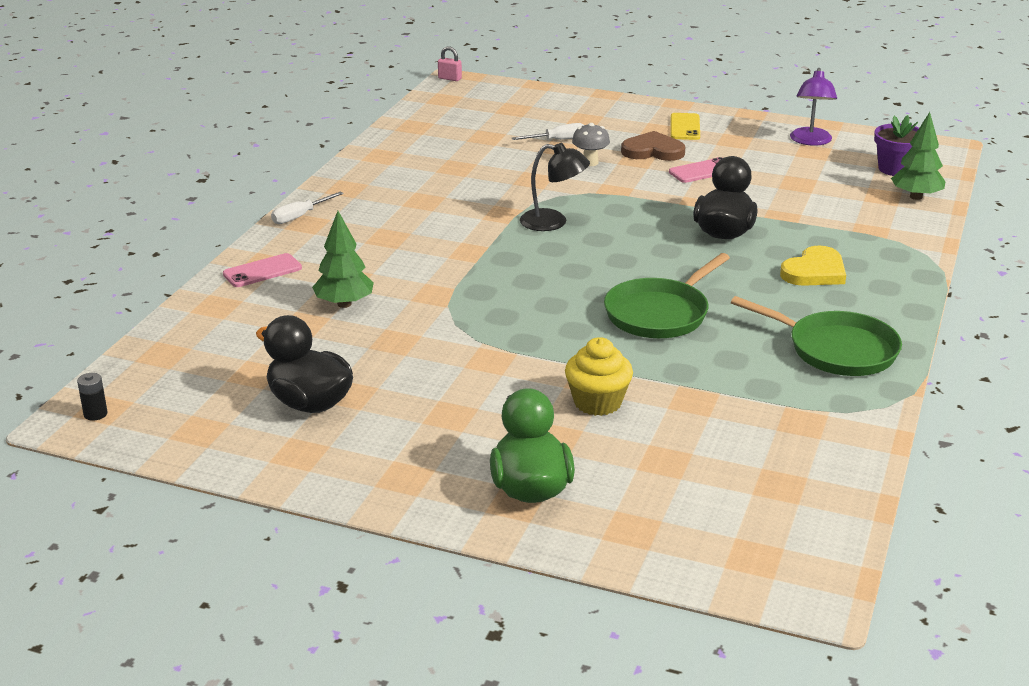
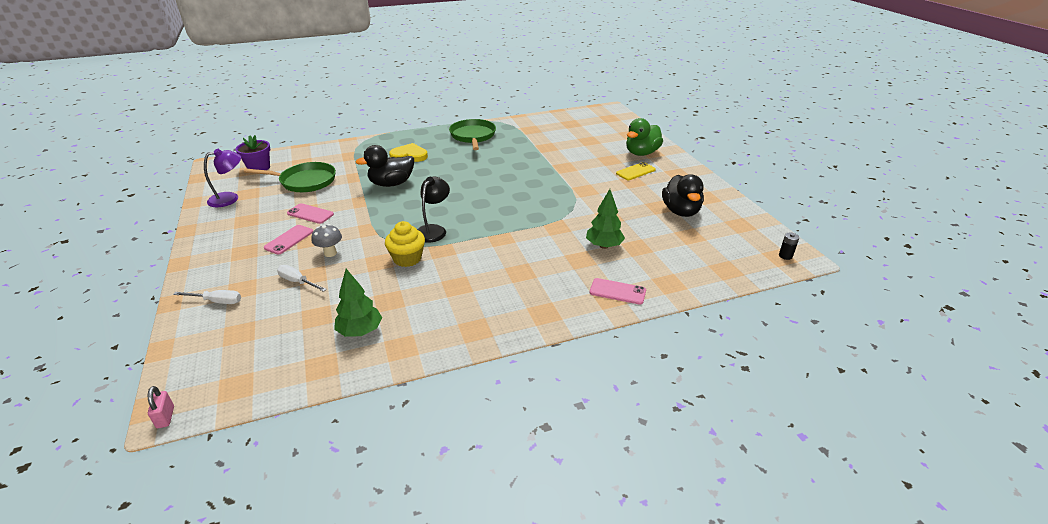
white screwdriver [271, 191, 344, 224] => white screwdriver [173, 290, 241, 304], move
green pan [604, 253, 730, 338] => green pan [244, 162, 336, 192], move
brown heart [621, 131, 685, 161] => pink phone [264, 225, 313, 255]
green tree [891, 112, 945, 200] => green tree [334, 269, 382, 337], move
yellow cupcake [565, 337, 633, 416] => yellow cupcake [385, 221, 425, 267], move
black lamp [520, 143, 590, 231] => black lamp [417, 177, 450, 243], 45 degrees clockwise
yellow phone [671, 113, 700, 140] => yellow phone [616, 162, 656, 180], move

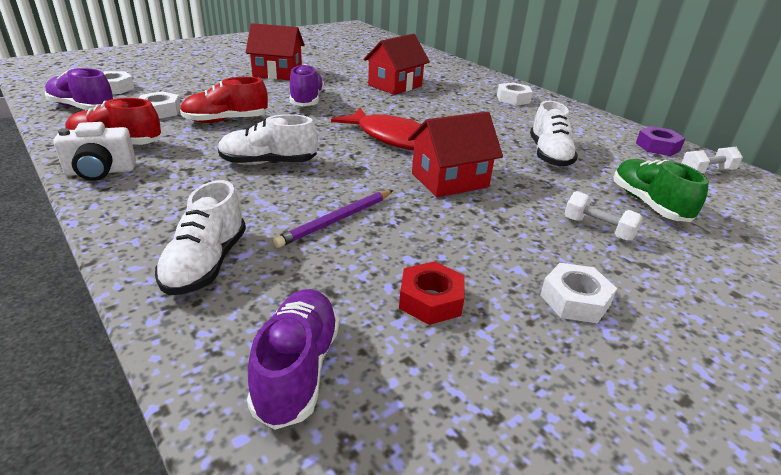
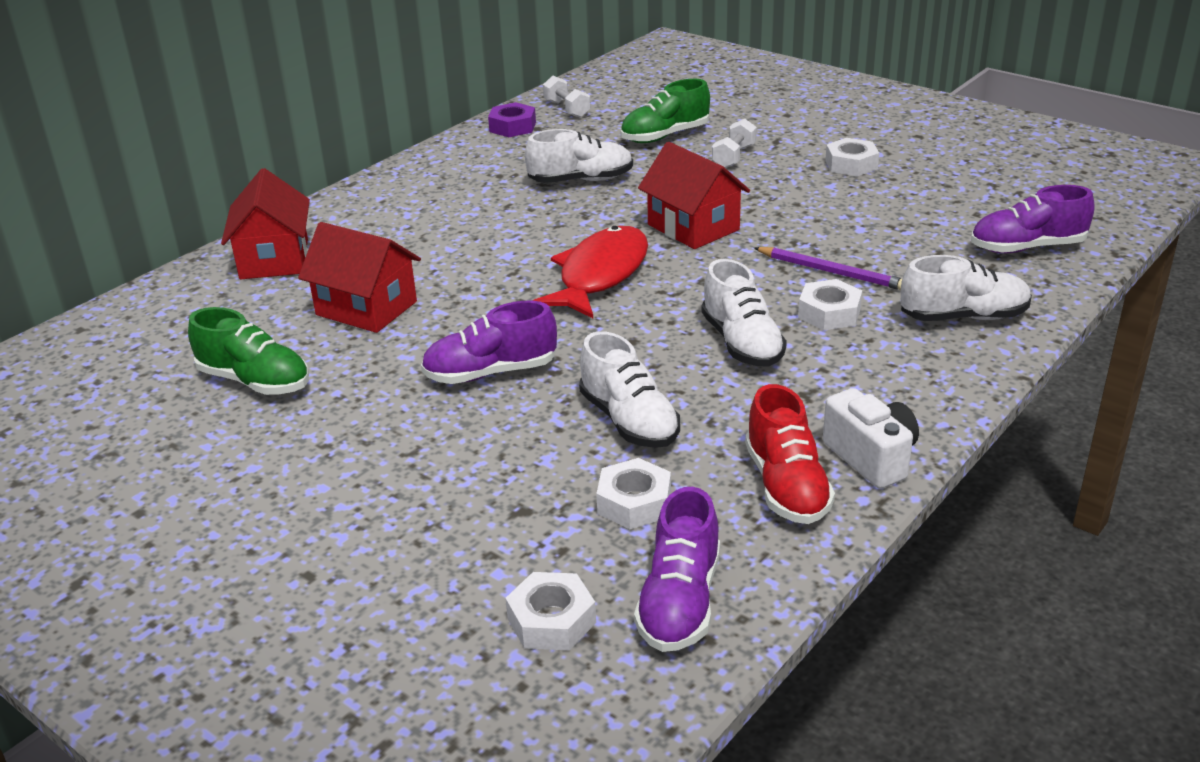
nothing => green shoe [188, 307, 309, 395]
red house [246, 23, 305, 80] => red house [221, 168, 310, 279], move
red shoe [180, 77, 268, 123] => white shoe [579, 331, 680, 448]
white nut [497, 82, 533, 106] => white nut [798, 279, 862, 330], move
red nut [399, 261, 464, 325] => nothing

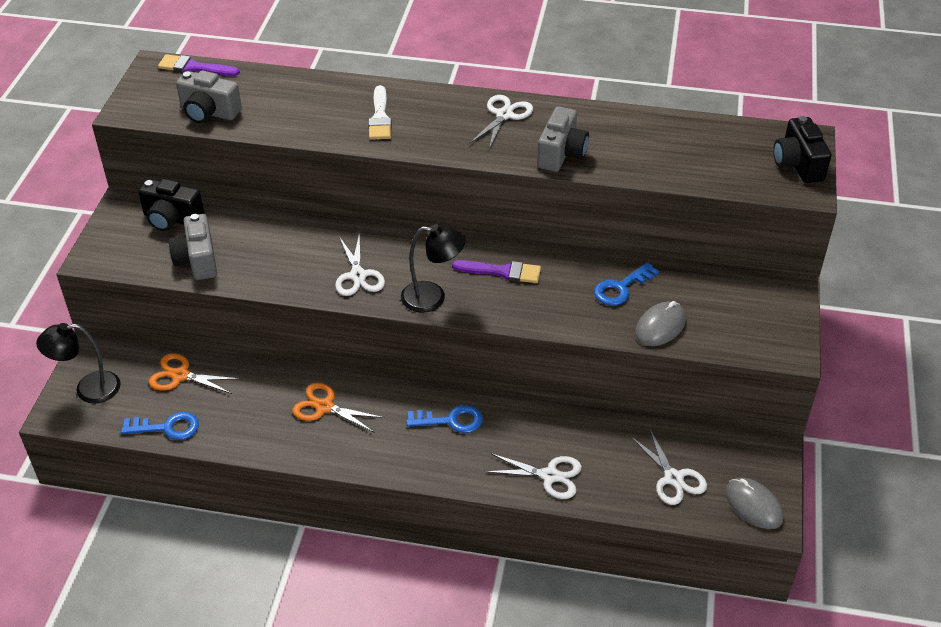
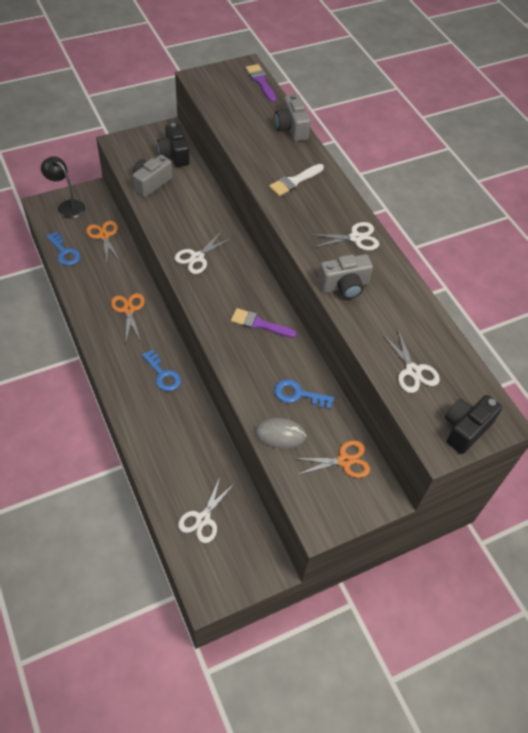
purple brush [452, 260, 541, 283] => purple brush [231, 308, 297, 338], 135 degrees clockwise
grey camera [176, 70, 242, 123] => grey camera [275, 94, 311, 141], move
nothing => orange scissors [293, 440, 370, 478]
white scissors [485, 453, 582, 499] => white scissors [382, 329, 440, 393], move
black lamp [401, 224, 466, 312] => nothing
grey mouse [725, 478, 783, 529] => nothing

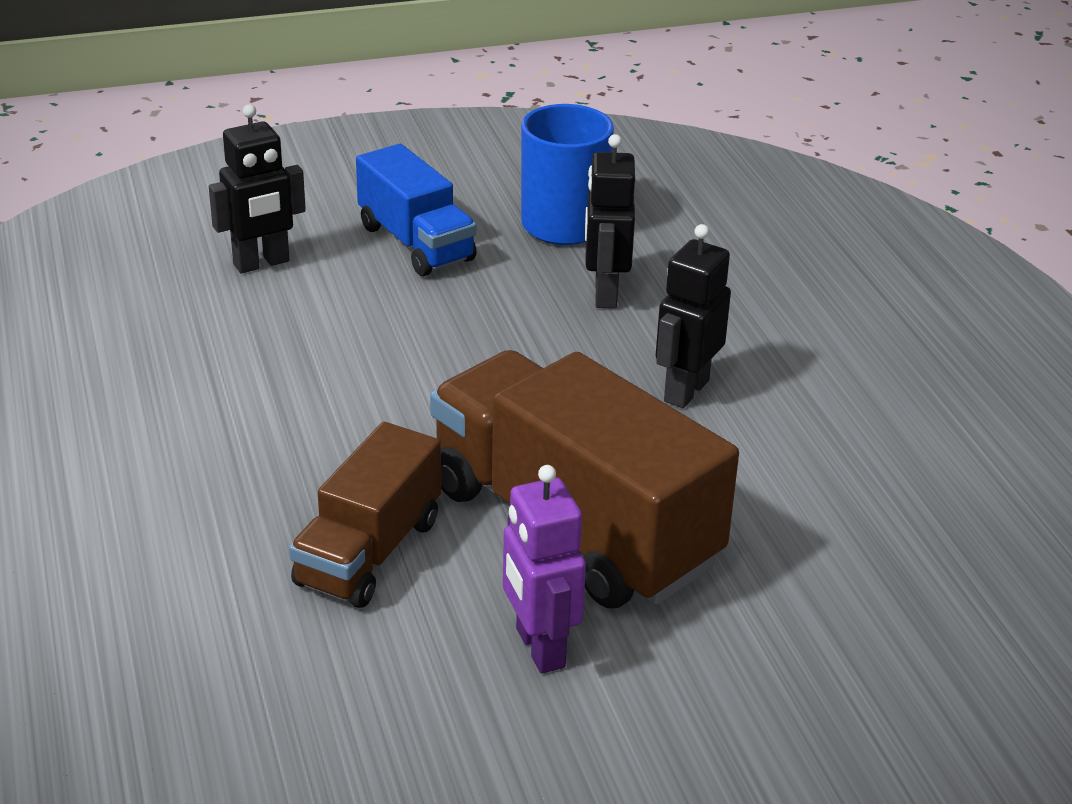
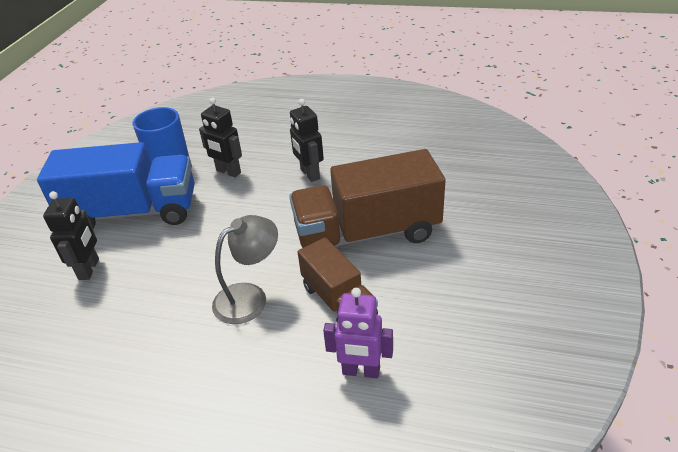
blue truck [356, 144, 477, 276] => blue truck [37, 142, 195, 229], x1.73
nothing => grey lamp [212, 215, 278, 324]
purple robot [503, 465, 586, 674] => purple robot [323, 288, 393, 378], move

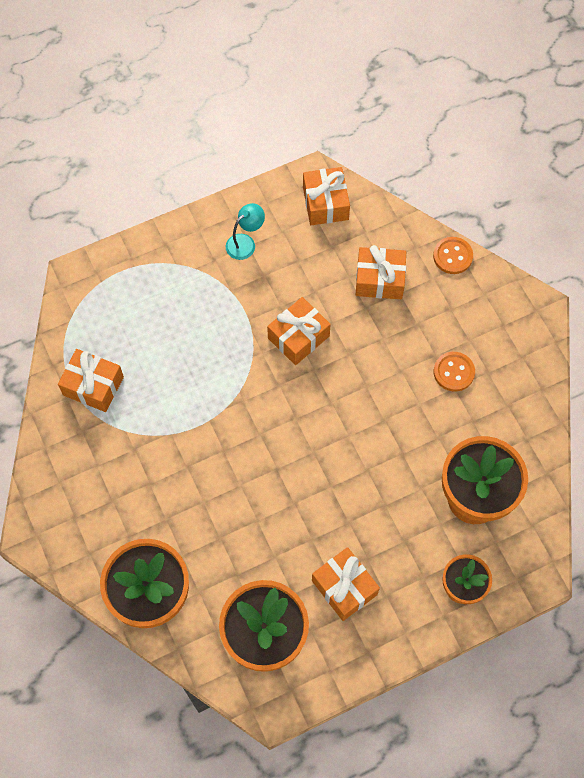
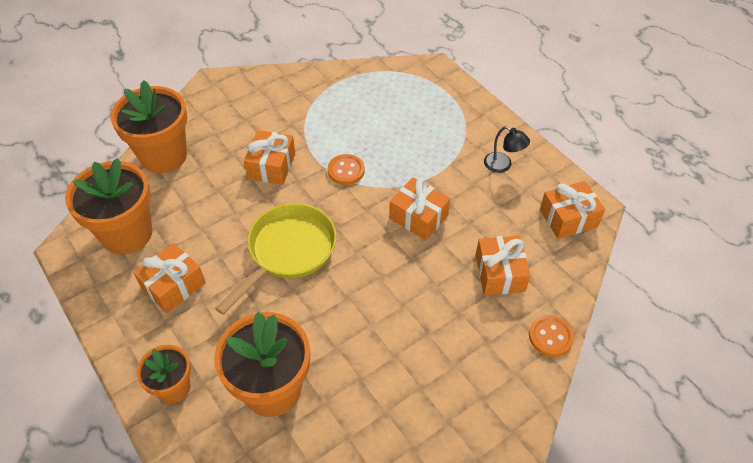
nothing => yellow pan [215, 203, 336, 315]
orange gift [58, 349, 124, 412] => orange gift [244, 130, 295, 185], move
orange button [434, 352, 475, 391] => orange button [328, 154, 365, 185], move
turquoise lamp [226, 203, 265, 260] => black lamp [484, 126, 530, 173]

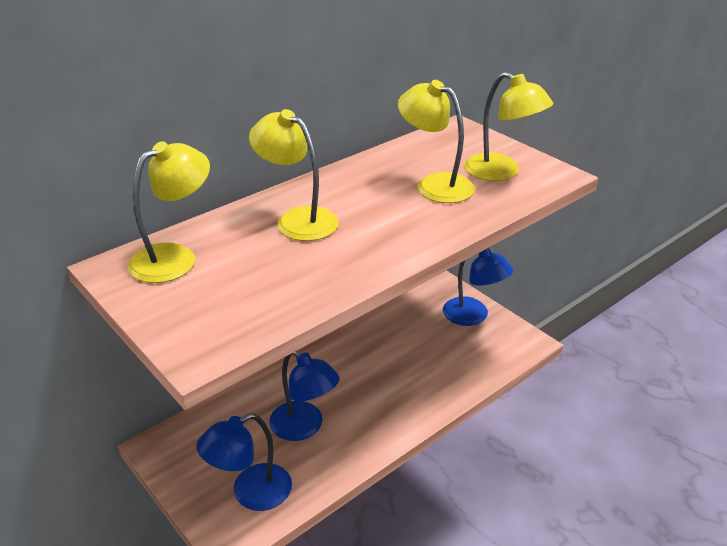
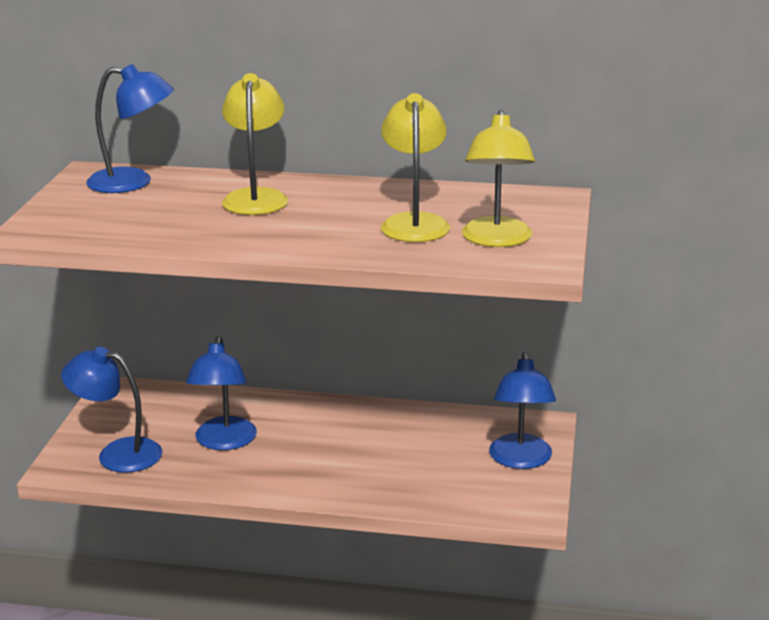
yellow lamp [128, 141, 210, 283] => blue lamp [86, 64, 174, 193]

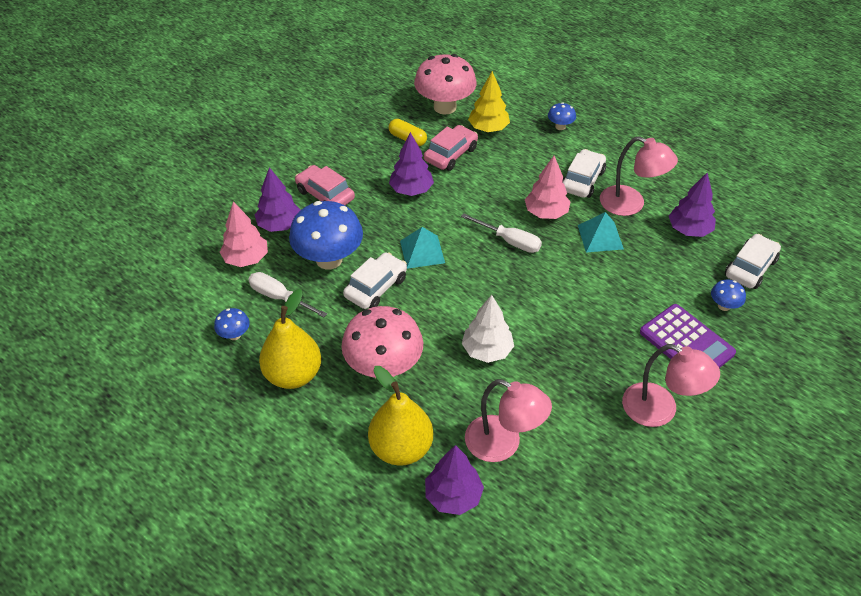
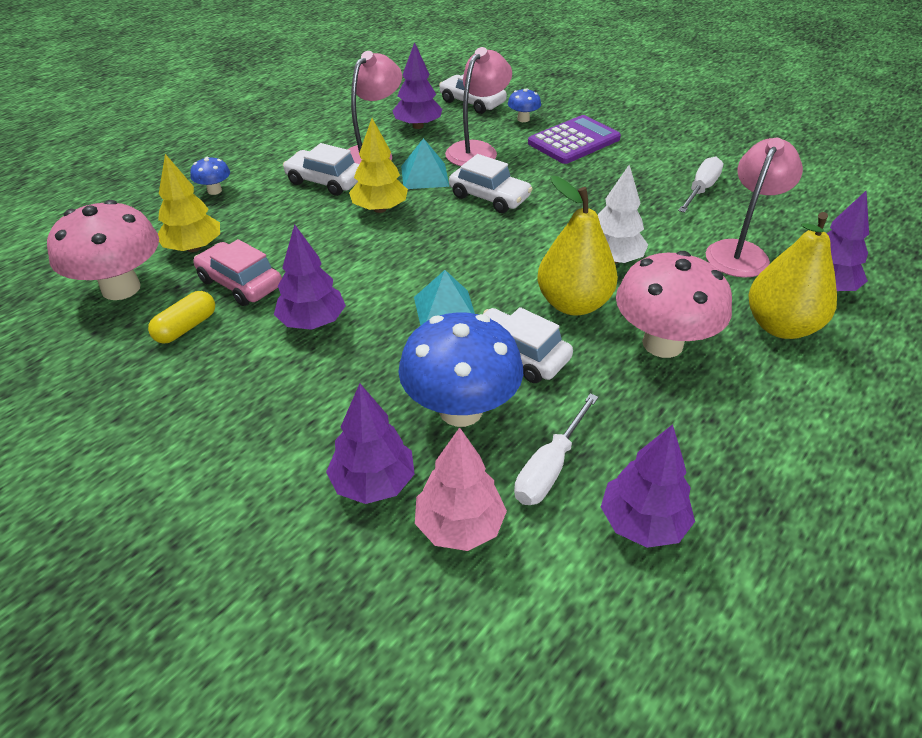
pink tree [525, 156, 571, 219] => yellow tree [349, 118, 408, 213]
pink lamp [622, 344, 720, 427] => pink lamp [445, 47, 512, 166], move
nothing => white car [449, 154, 533, 213]
yellow pear [259, 289, 321, 389] => yellow pear [537, 176, 618, 315], move
blue mushroom [214, 308, 250, 340] => purple tree [601, 424, 695, 548]
white screwdriver [461, 213, 542, 253] => white screwdriver [678, 156, 724, 213], move
pink car [295, 165, 355, 205] => nothing

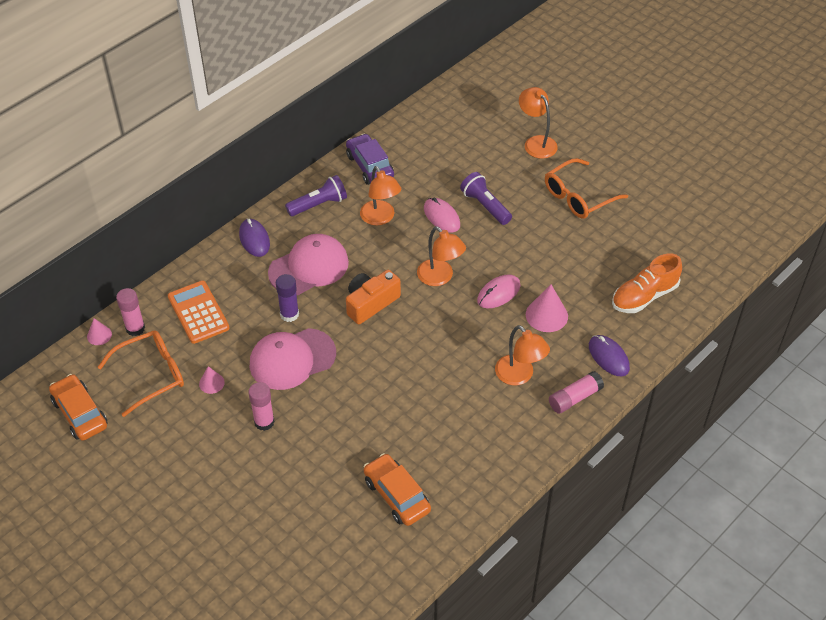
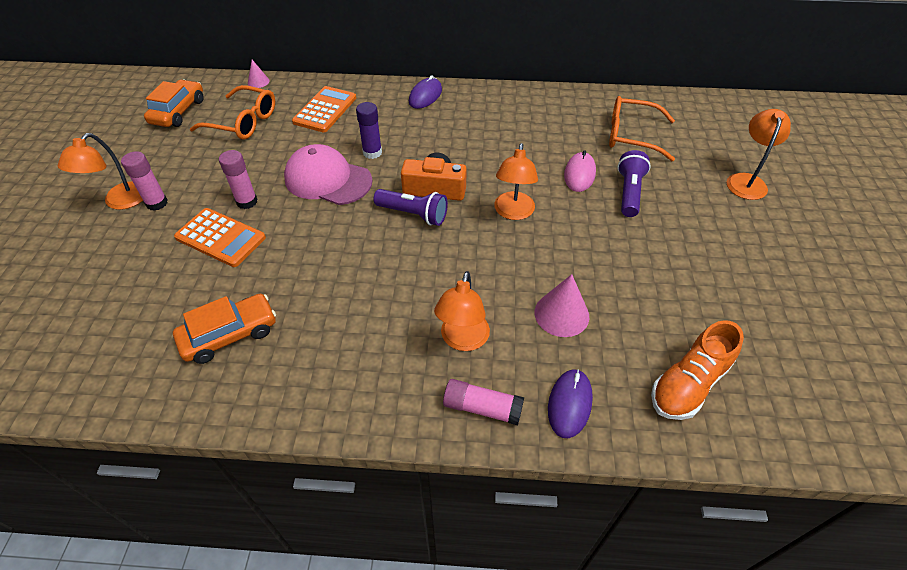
orange lamp [360, 166, 401, 225] => orange lamp [57, 133, 143, 210], move
pink glue stick [116, 288, 145, 336] => pink glue stick [121, 151, 168, 211], move
orange car [364, 453, 431, 526] => orange car [173, 294, 276, 364], 45 degrees clockwise
nothing => orange calculator [174, 208, 266, 267]
purple flashlight [285, 175, 347, 216] => purple flashlight [373, 189, 448, 226], move
orange glasses [545, 158, 628, 219] => orange glasses [609, 96, 675, 161], move
orange shoe [612, 253, 682, 313] => orange shoe [651, 320, 744, 420], 60 degrees counterclockwise
pink cone [199, 366, 225, 394] => nothing
pink cap [268, 234, 349, 295] => nothing
purple car [346, 134, 394, 185] => nothing
pink mouse [477, 274, 521, 308] => nothing

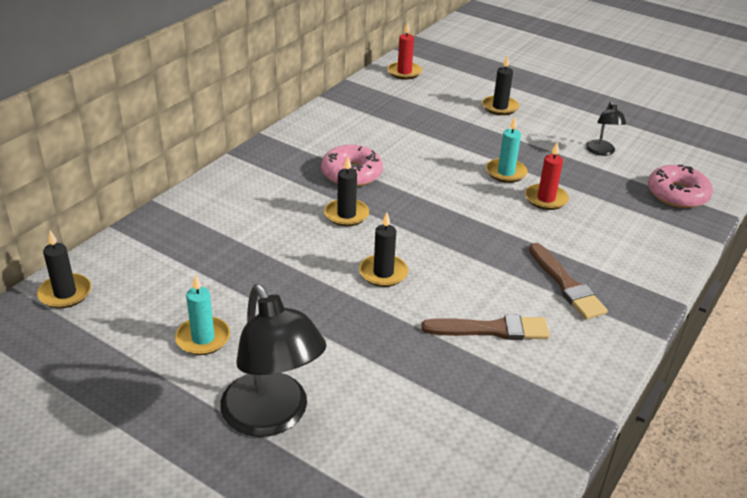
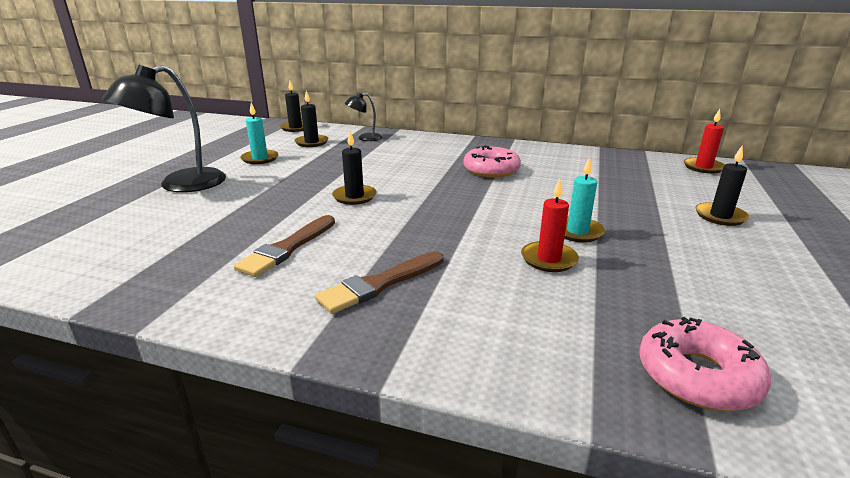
brown brush [421, 315, 550, 340] => brown brush [234, 215, 335, 277], 45 degrees clockwise
black candle [324, 156, 369, 226] => black candle [294, 91, 328, 147], move
black lamp [586, 101, 626, 156] => black lamp [345, 92, 382, 141], move

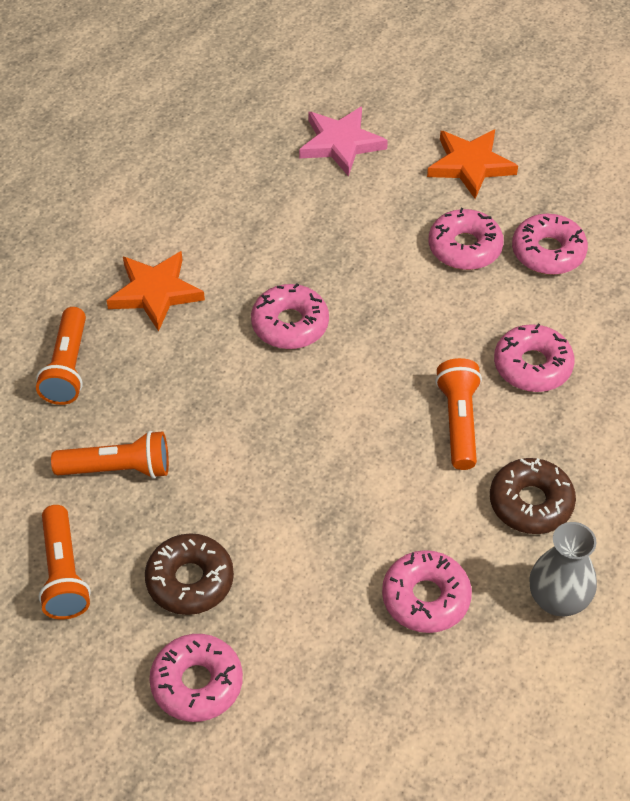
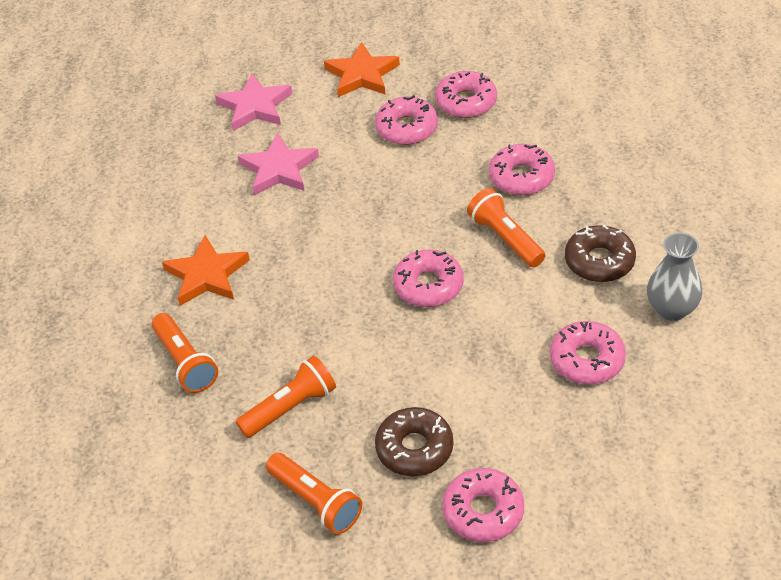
nothing => pink star [238, 133, 319, 195]
pink donut [251, 283, 329, 349] => pink donut [393, 249, 464, 307], move

